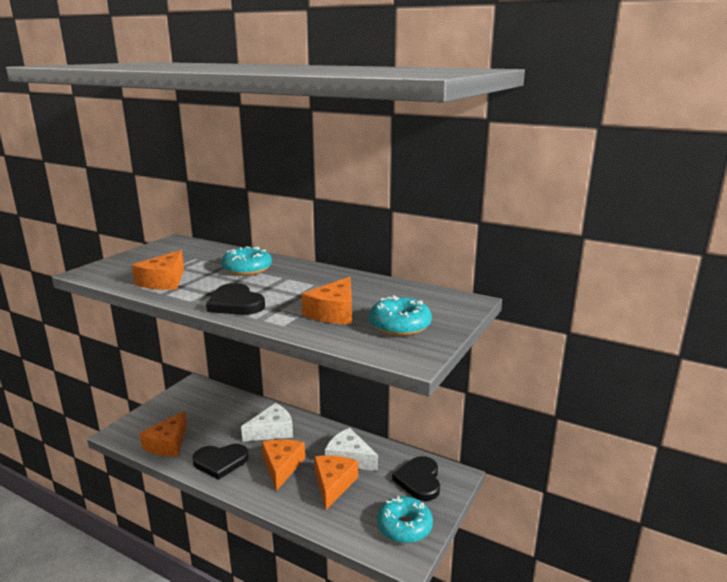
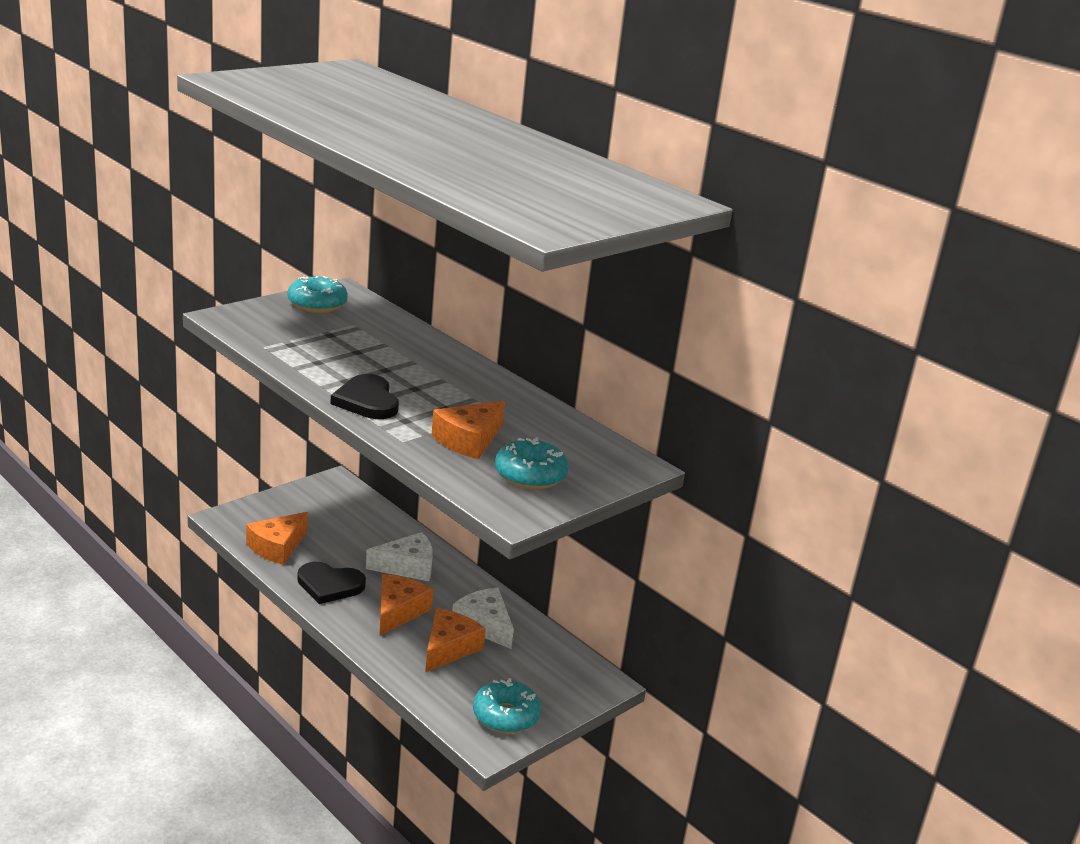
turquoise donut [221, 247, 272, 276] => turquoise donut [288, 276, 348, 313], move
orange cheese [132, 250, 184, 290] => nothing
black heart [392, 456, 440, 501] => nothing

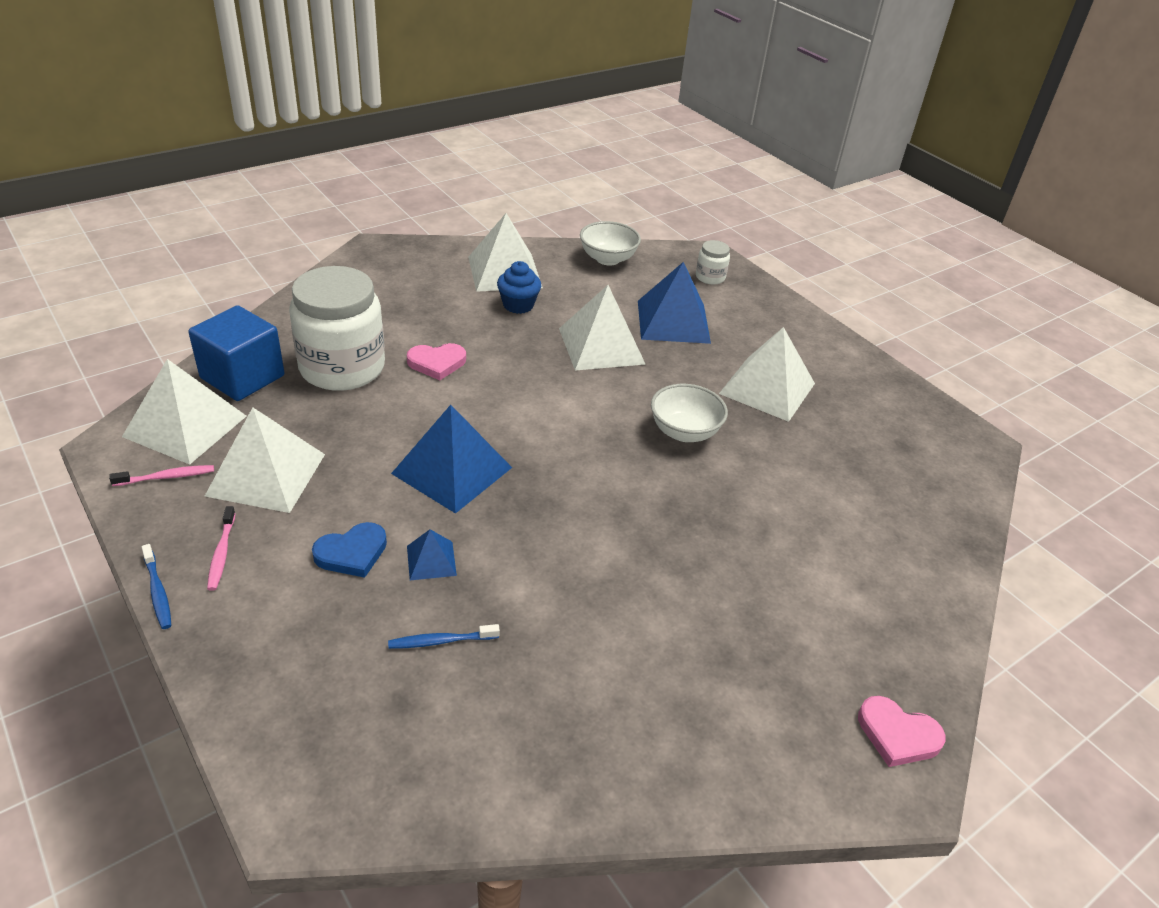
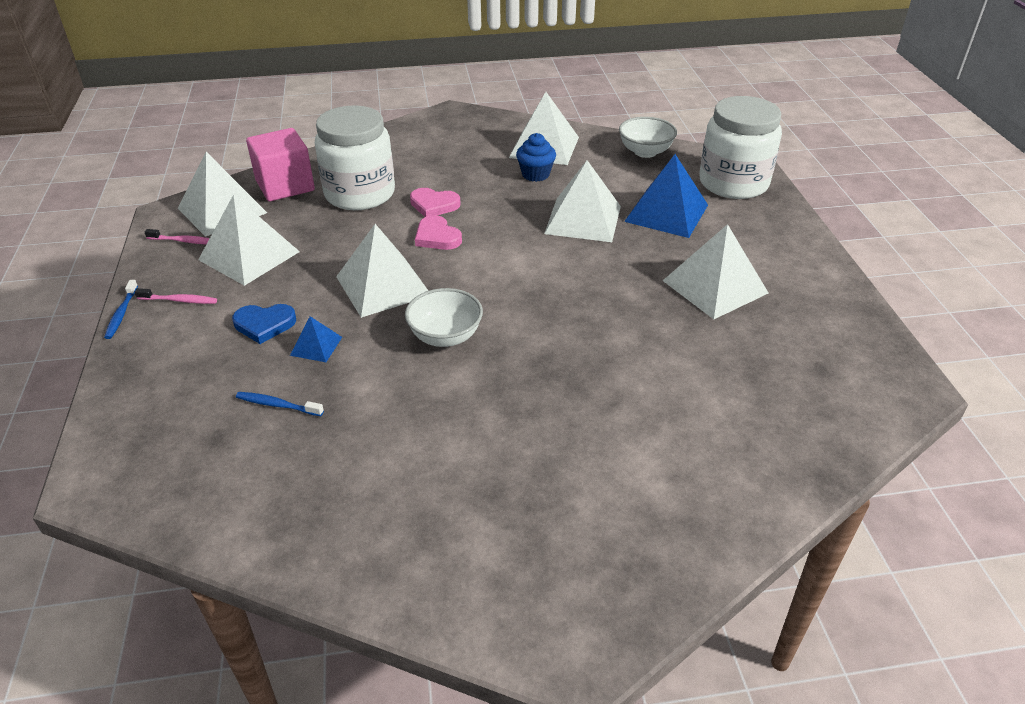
pink toothbrush [207, 506, 236, 591] => pink toothbrush [135, 288, 217, 304], 105 degrees counterclockwise
blue cube [188, 305, 285, 401] => pink cube [246, 128, 315, 201]
blue pyramid [391, 405, 512, 514] => white pyramid [336, 224, 428, 318]
white bowl [651, 384, 728, 442] => white bowl [405, 288, 483, 347], move
pink heart [858, 696, 945, 767] => pink heart [415, 215, 462, 250], move
white jar [696, 240, 730, 285] => white jar [699, 96, 782, 199], x2.32

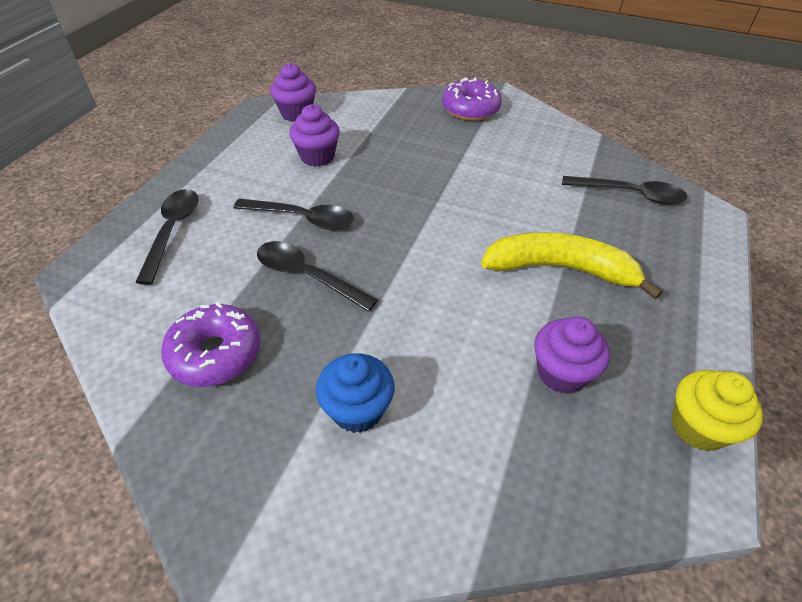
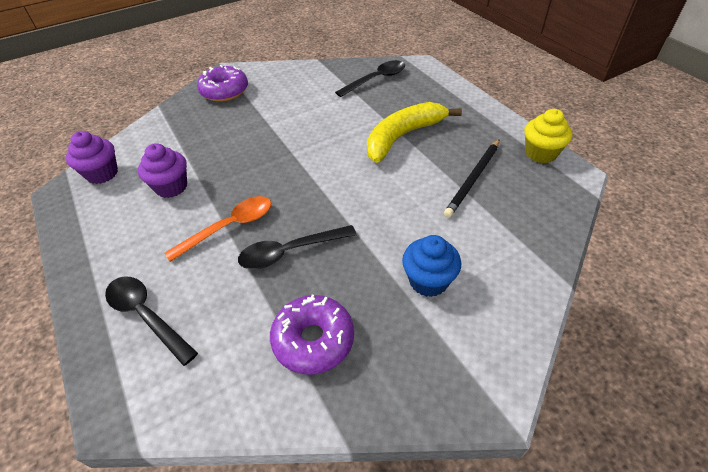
black spoon [233, 199, 354, 230] => orange spoon [164, 196, 271, 262]
purple cupcake [534, 317, 610, 394] => black pencil [444, 140, 499, 218]

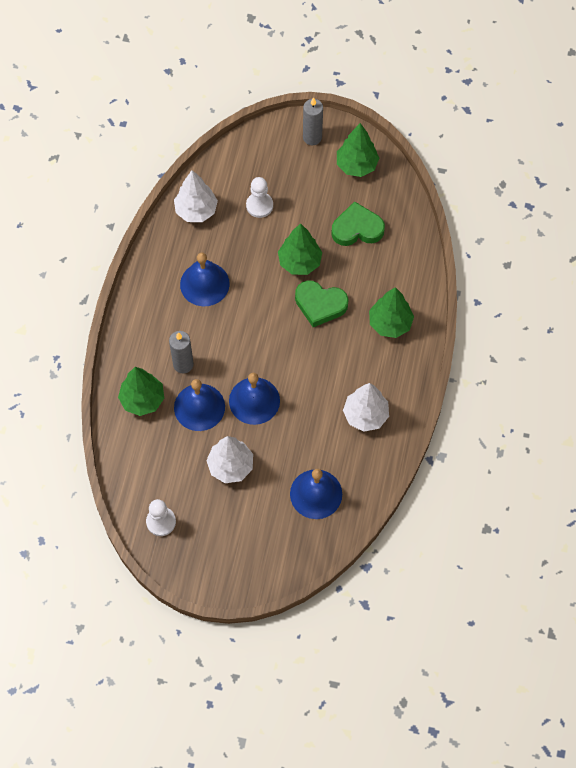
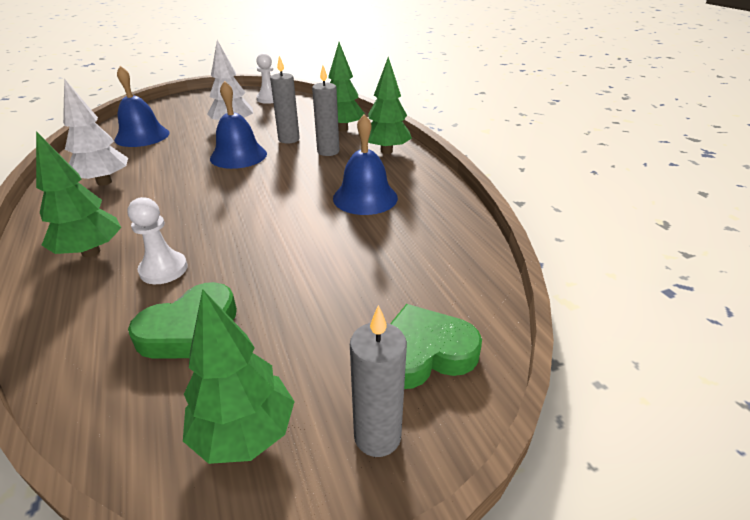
white pawn [246, 177, 273, 218] => white pawn [128, 197, 188, 284], move
blue bell [174, 379, 225, 431] => grey candle [270, 56, 300, 143]
green tree [278, 223, 322, 275] => green tree [368, 57, 412, 154], move
green heart [295, 280, 349, 327] => green heart [390, 304, 482, 389], move
white tree [174, 170, 218, 222] => nothing

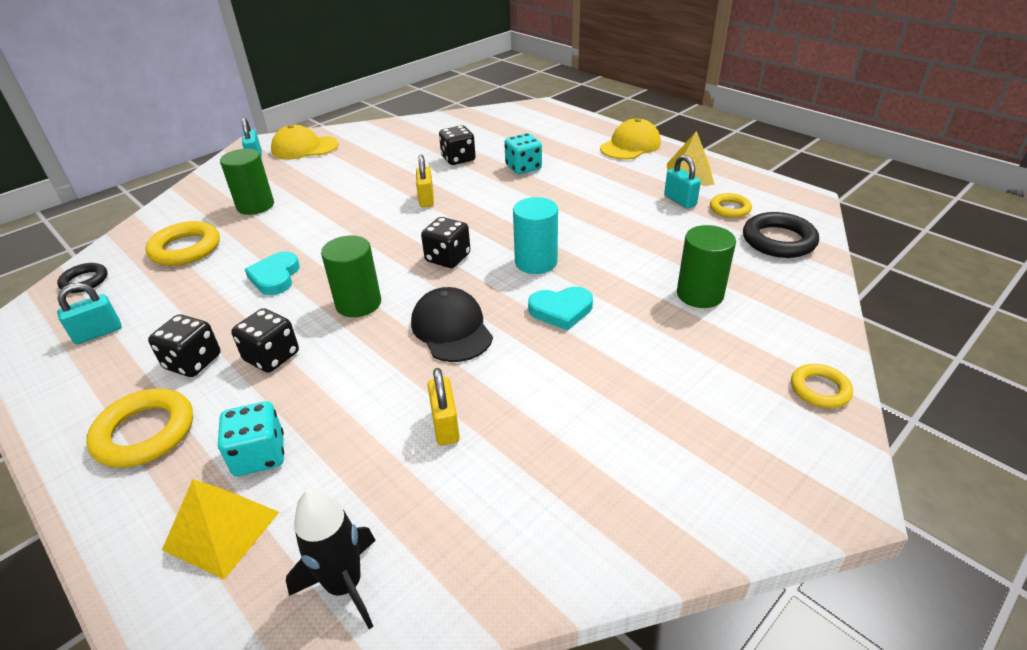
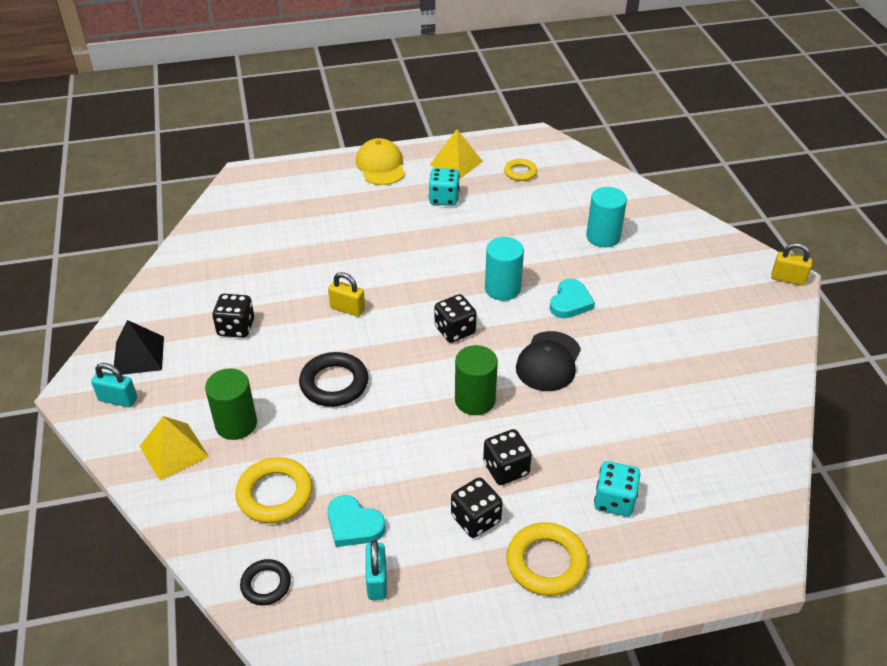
yellow cap [271, 125, 339, 159] => black pyramid [113, 320, 164, 375]
yellow pyramid [162, 479, 279, 579] => yellow pyramid [139, 416, 209, 481], move
black dice [439, 125, 476, 165] => black dice [212, 294, 254, 338], move
black ring [743, 212, 819, 258] => black ring [299, 352, 368, 407], move
turquoise heart [244, 252, 300, 295] => turquoise heart [327, 495, 385, 547], move
turquoise dice [504, 133, 542, 174] => turquoise dice [429, 168, 460, 206], move
black cap [411, 287, 493, 362] => black cap [516, 331, 581, 391], 75 degrees counterclockwise
green cylinder [677, 225, 736, 308] => turquoise cylinder [586, 187, 627, 247]
yellow padlock [428, 368, 460, 445] => yellow padlock [771, 243, 812, 286], move
black rocket [286, 489, 376, 629] => nothing
turquoise padlock [664, 155, 701, 209] => nothing
yellow ring [791, 364, 853, 408] => nothing

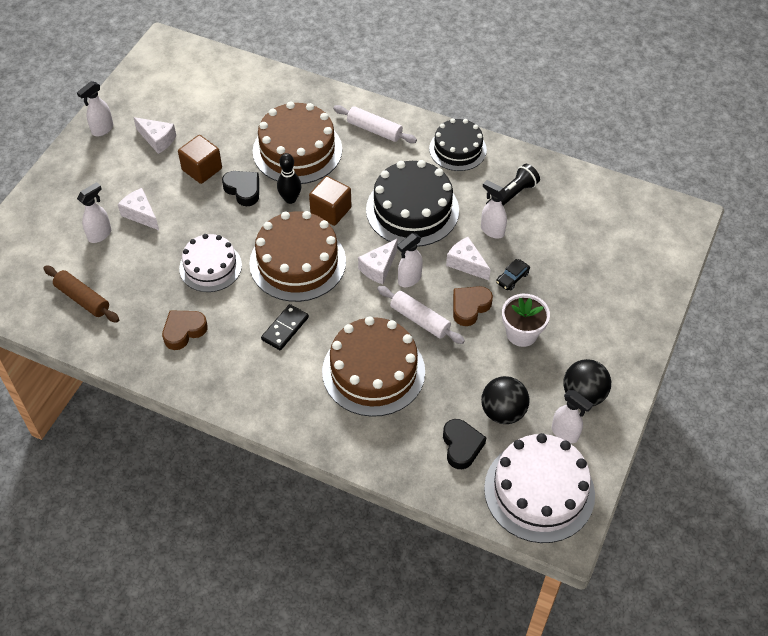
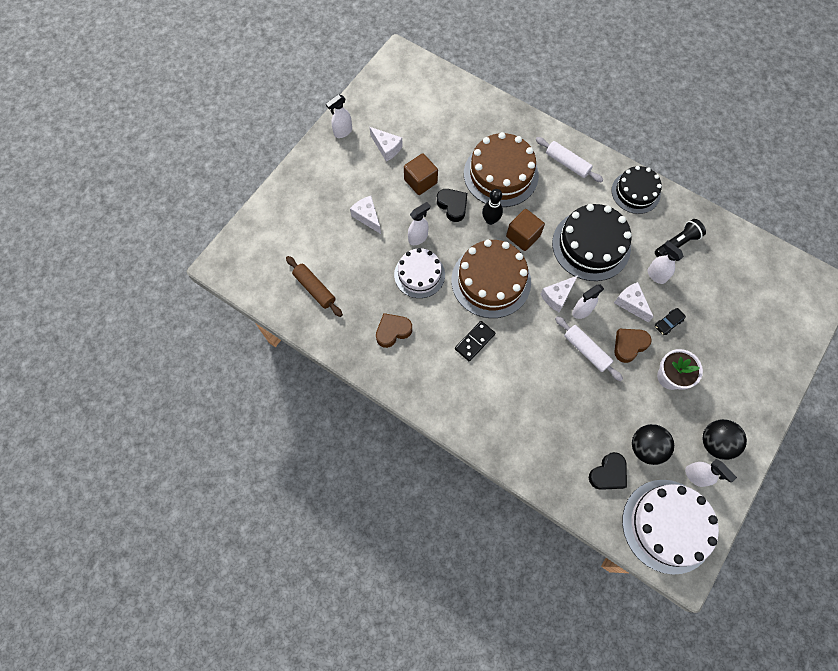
white spray bottle [77, 182, 111, 243] => white spray bottle [408, 202, 430, 245], move
black heart [443, 419, 486, 469] => black heart [589, 452, 627, 490], 45 degrees clockwise
brown cake [322, 316, 425, 417] => nothing

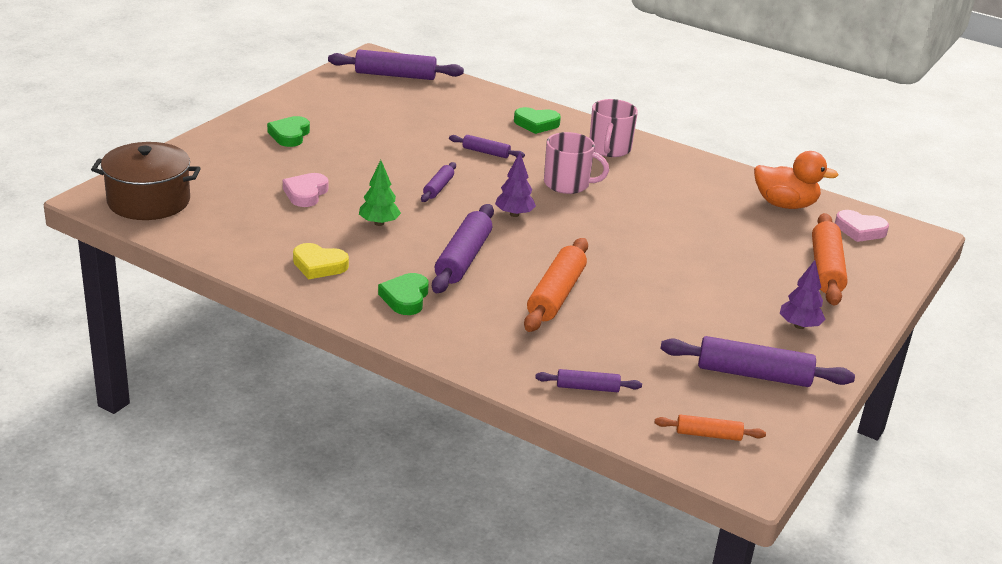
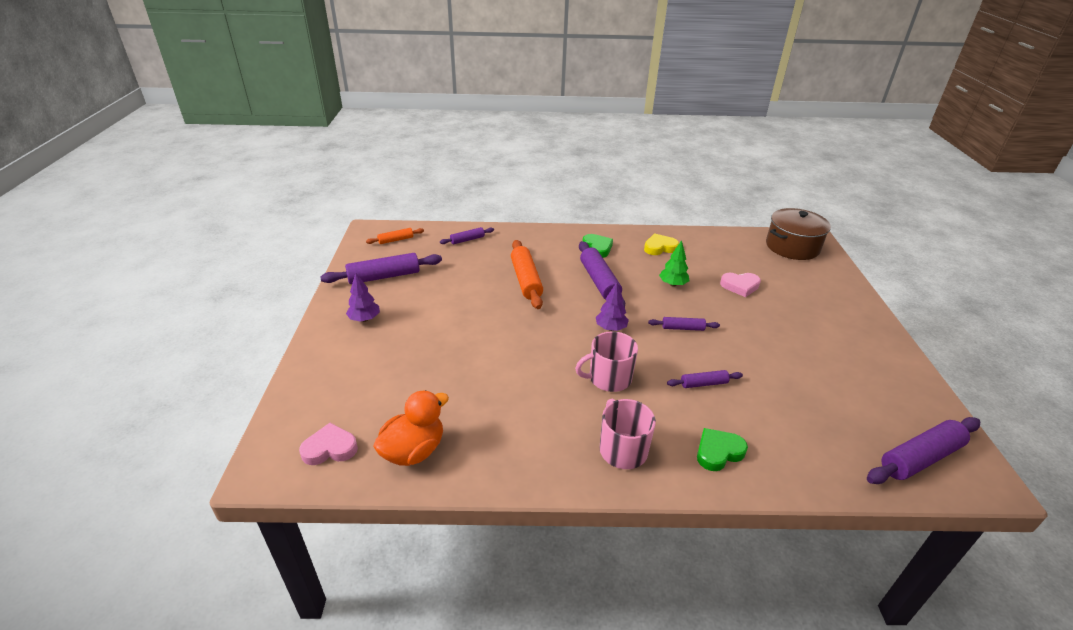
orange duck [754, 151, 839, 209] => orange duck [373, 390, 449, 466], 150 degrees clockwise
purple rolling pin [421, 162, 456, 202] => purple rolling pin [648, 317, 720, 331], 75 degrees counterclockwise
pink heart [283, 173, 328, 207] => pink heart [720, 273, 761, 297], 105 degrees clockwise
green heart [267, 116, 310, 147] => nothing
orange rolling pin [812, 213, 848, 305] => nothing

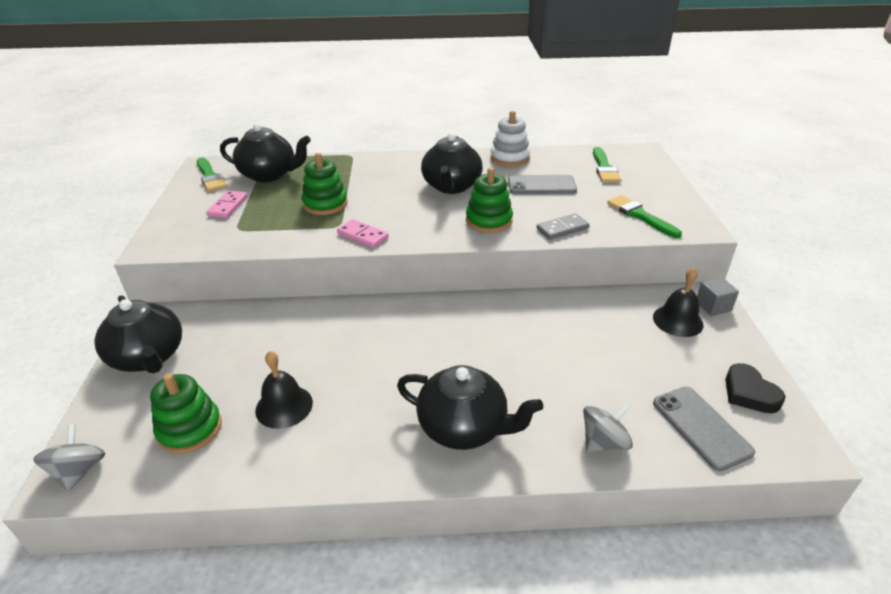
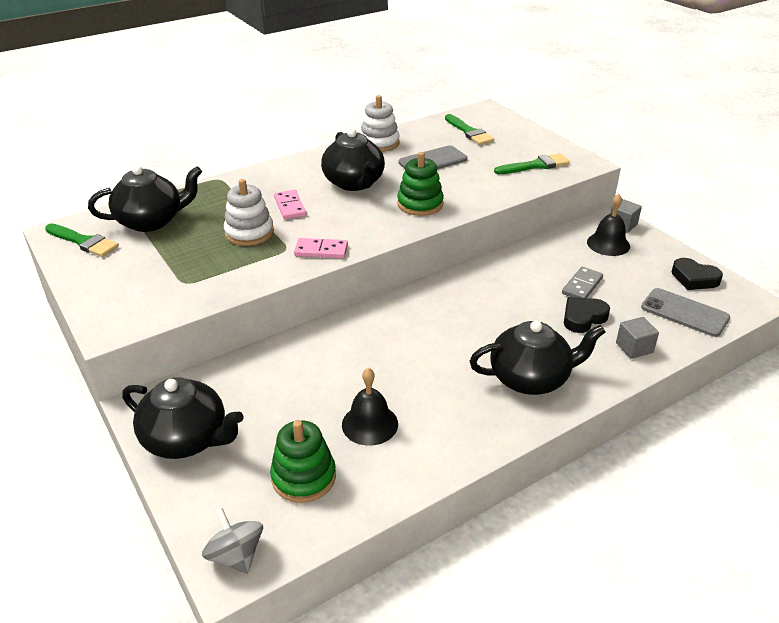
green stacking toy [302, 153, 348, 215] => white stacking toy [224, 179, 274, 246]
pink domino [206, 191, 248, 218] => pink domino [274, 190, 306, 219], move
green brush [607, 195, 682, 238] => green brush [494, 153, 570, 174], 135 degrees clockwise
grey domino [537, 214, 589, 240] => grey domino [562, 267, 603, 298], move
nothing => black heart [564, 297, 610, 333]
grey spinning top [583, 403, 633, 452] => grey cube [616, 317, 659, 359]

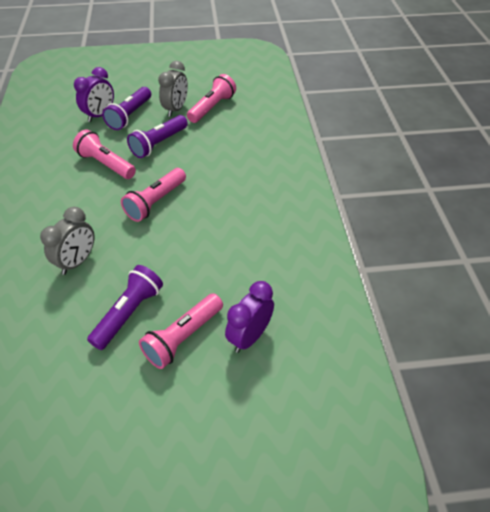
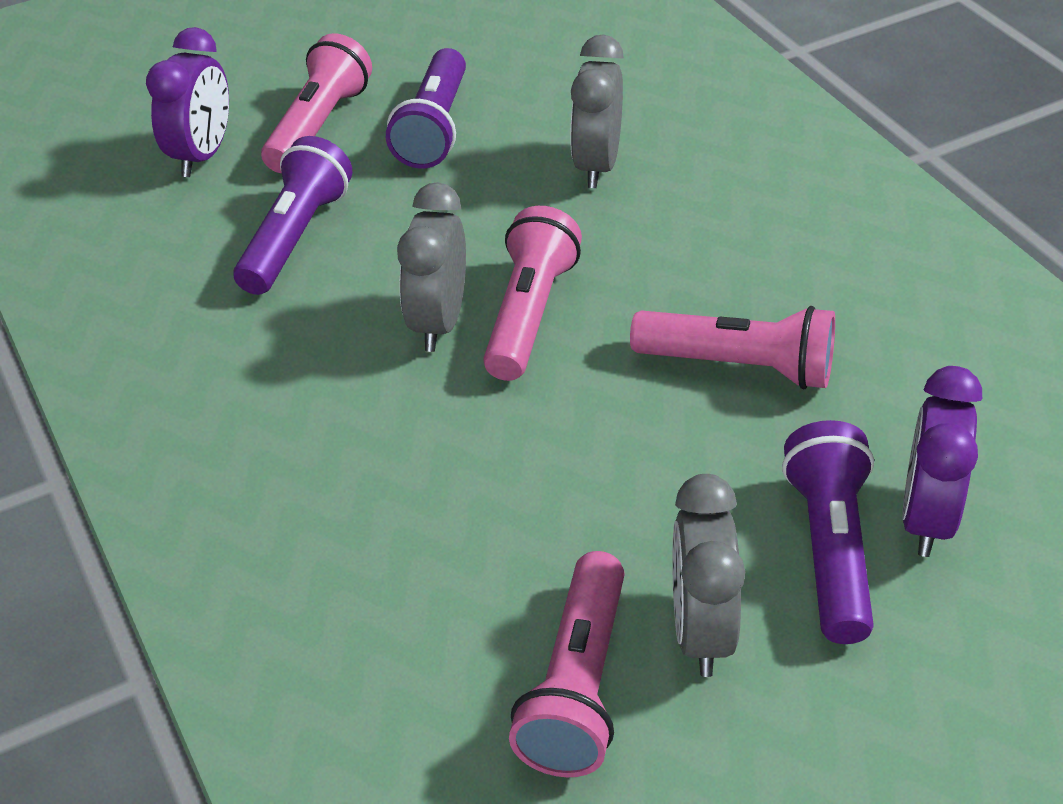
purple flashlight [127, 115, 188, 158] => purple flashlight [233, 136, 352, 295], move
nothing => grey clock [397, 182, 466, 352]

